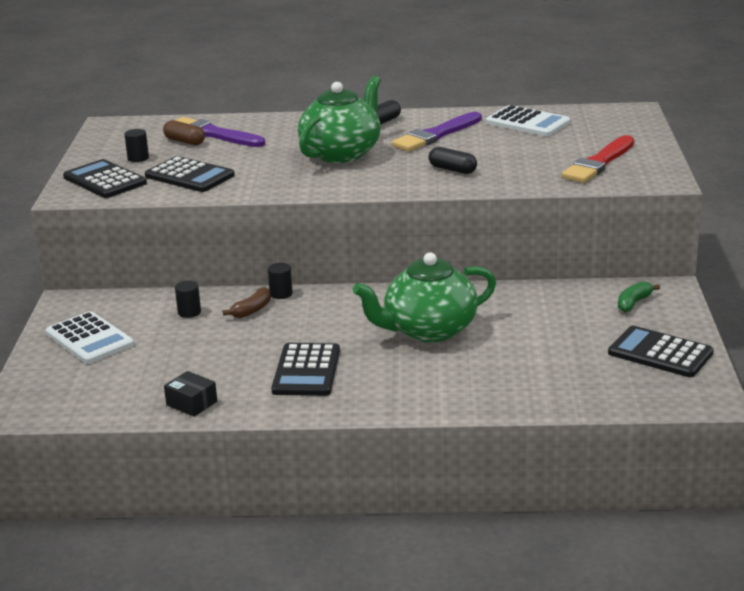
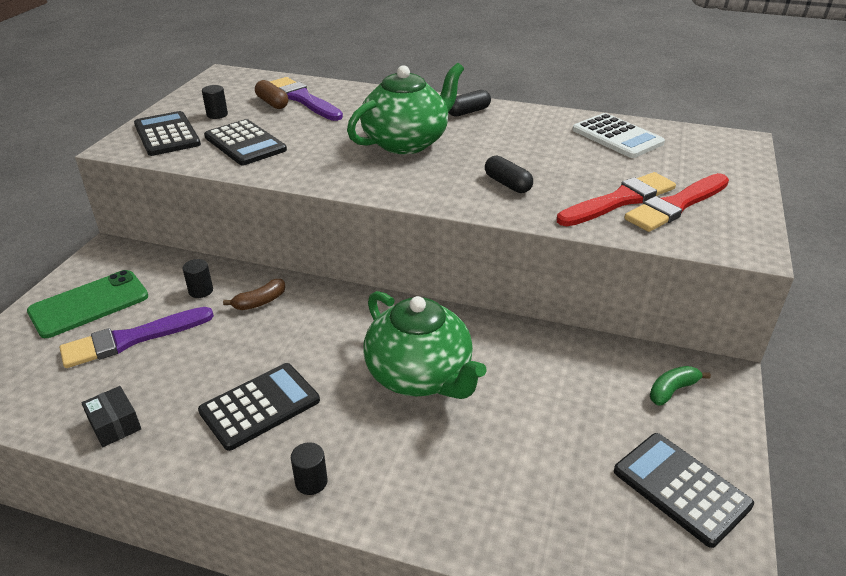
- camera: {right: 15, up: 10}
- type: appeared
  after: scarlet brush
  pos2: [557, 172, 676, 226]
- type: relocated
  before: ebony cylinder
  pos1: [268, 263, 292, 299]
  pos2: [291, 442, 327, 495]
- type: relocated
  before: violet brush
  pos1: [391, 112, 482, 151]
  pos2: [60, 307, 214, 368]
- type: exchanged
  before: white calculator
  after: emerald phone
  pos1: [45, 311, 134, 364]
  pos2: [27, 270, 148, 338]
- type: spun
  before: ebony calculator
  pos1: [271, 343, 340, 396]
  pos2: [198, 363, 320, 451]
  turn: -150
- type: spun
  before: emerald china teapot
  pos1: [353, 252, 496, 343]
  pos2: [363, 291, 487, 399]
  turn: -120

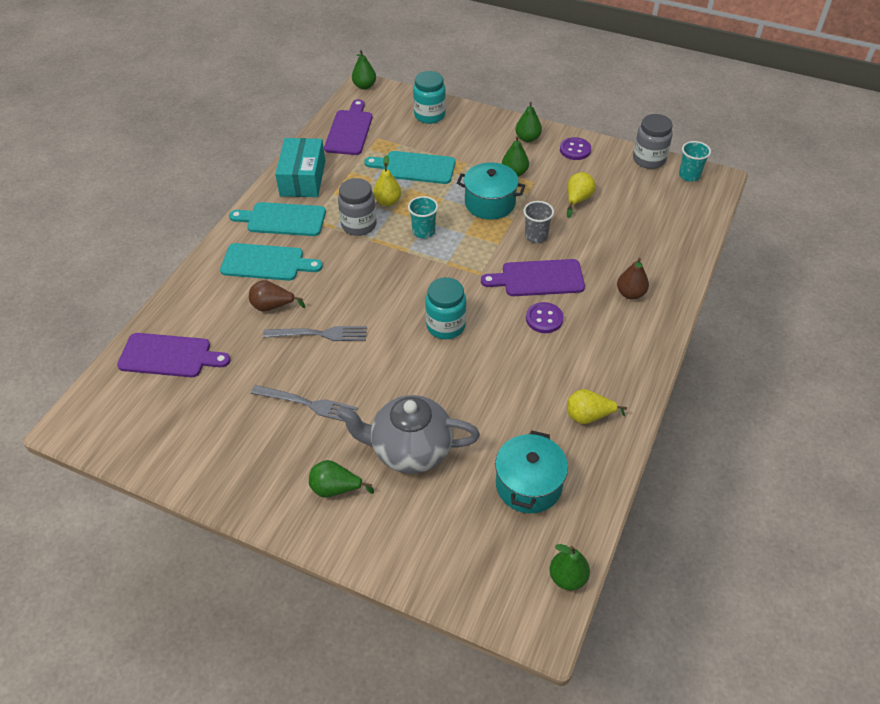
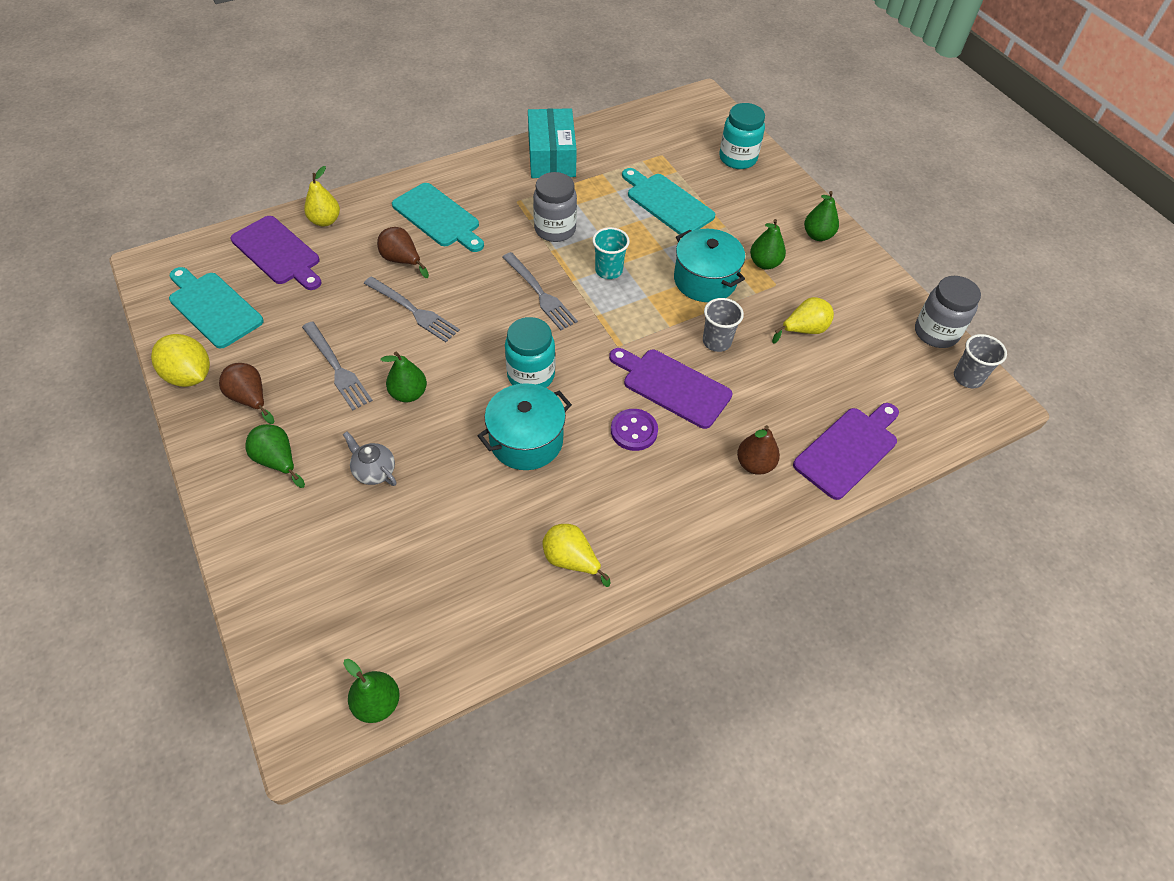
- camera: {right: 35, up: 5}
- type: missing
  before: violet shirt button
  pos1: [560, 137, 591, 160]
- type: appeared
  after: golden lemon
  pos2: [151, 334, 210, 387]
- type: appeared
  after: brown pear fruit
  pos2: [219, 363, 274, 424]
- type: appeared
  after: gray table fork
  pos2: [502, 252, 578, 330]
- type: relocated
  before: turquoise chopping board
  pos1: [229, 202, 326, 236]
  pos2: [169, 267, 264, 349]
- type: relocated
  before: violet chopping board
  pos1: [324, 99, 373, 155]
  pos2: [793, 403, 899, 500]
- type: relocated
  before: emerald pear fruit
  pos1: [352, 50, 376, 90]
  pos2: [381, 352, 427, 402]
- type: relocated
  before: golden pear fruit
  pos1: [373, 155, 401, 206]
  pos2: [304, 166, 340, 226]
- type: relocated
  before: turquoise stockpot
  pos1: [495, 430, 568, 513]
  pos2: [478, 383, 572, 470]
- type: colour
  before: turquoise tumbler
  after: gray tumbler
  pos1: [679, 141, 711, 182]
  pos2: [954, 334, 1007, 388]
- type: spun
  before: turquoise package
  pos1: [275, 138, 325, 197]
  pos2: [528, 108, 577, 178]
  turn: -45
- type: size
  before: gray china teapot
  pos1: [336, 395, 480, 474]
  pos2: [343, 432, 397, 486]
  scale: 0.46

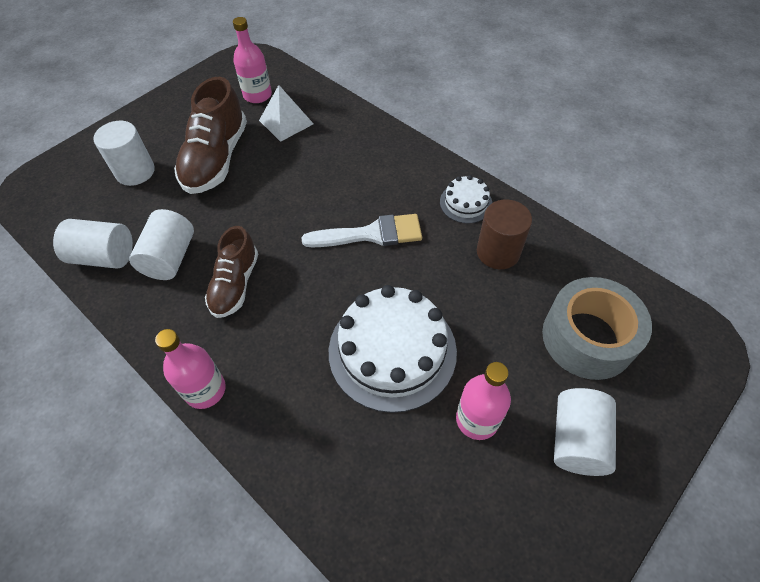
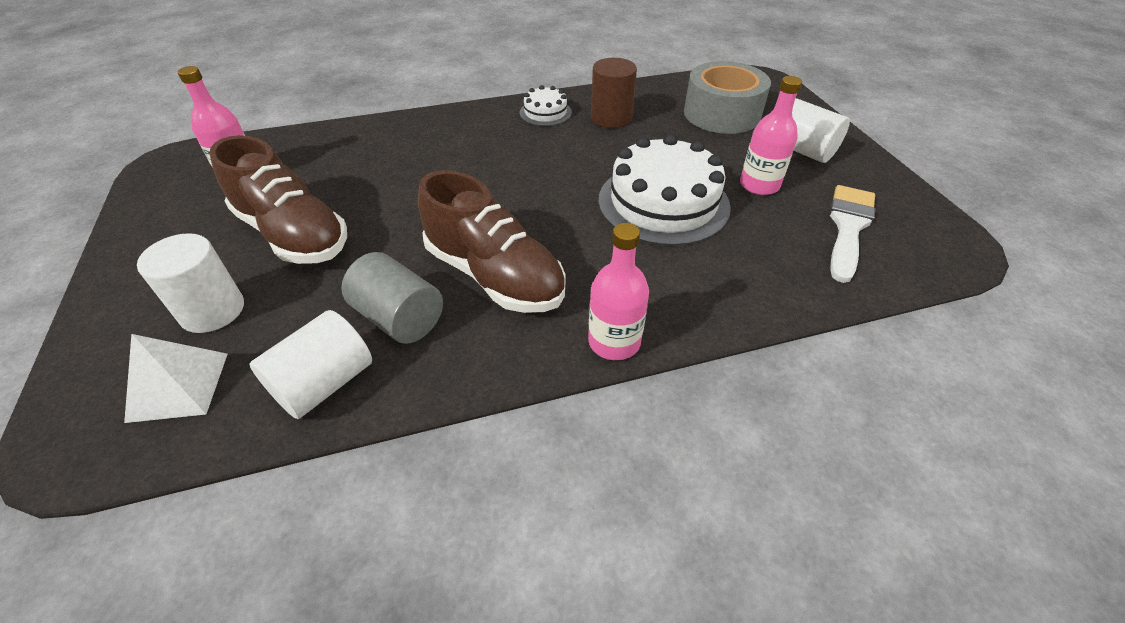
- camera: {right: -60, up: -10}
- type: relocated
  before: white pyramid shape
  pos1: [259, 85, 314, 142]
  pos2: [124, 334, 228, 423]
- type: relocated
  before: white brush
  pos1: [302, 214, 422, 247]
  pos2: [829, 185, 876, 283]
- type: colour
  before: white cylinder
  after: gray cylinder
  pos1: [129, 209, 194, 280]
  pos2: [341, 252, 443, 344]
- type: size
  before: brown sneaker
  pos1: [205, 226, 258, 318]
  pos2: [418, 170, 566, 313]
  scale: 1.55

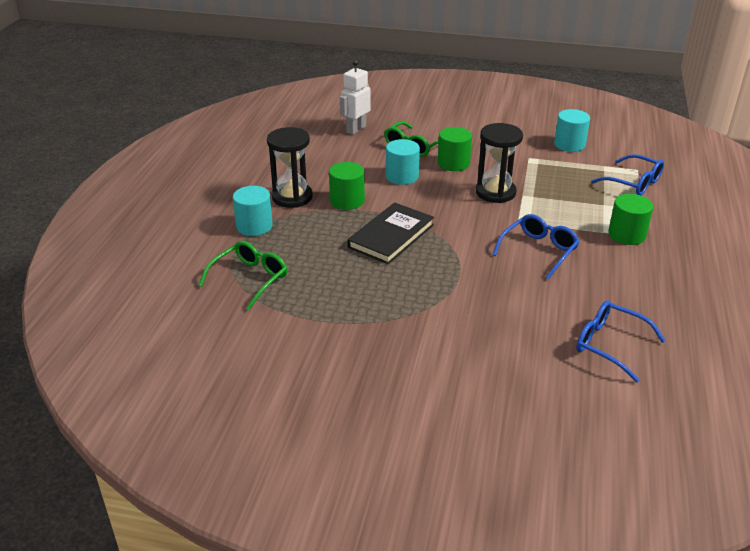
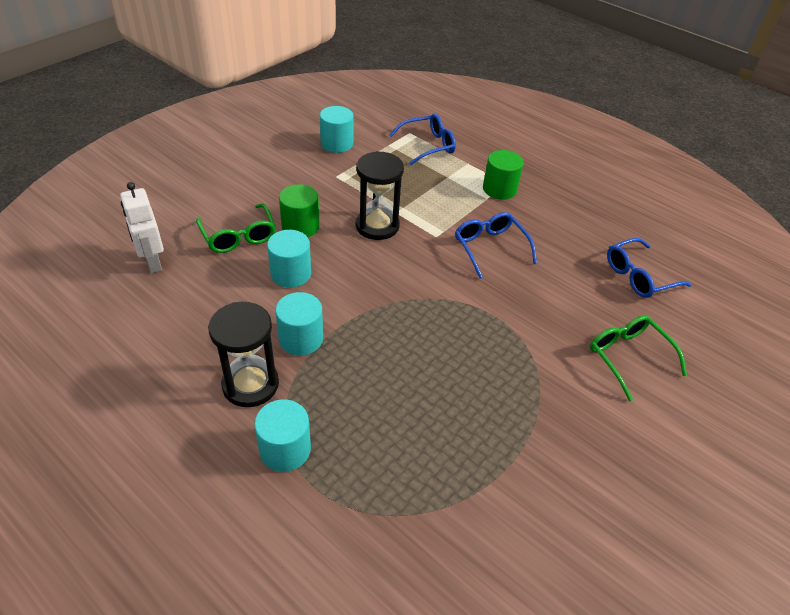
- camera: {right: -65, up: 10}
- type: missing
  before: ebony book
  pos1: [347, 202, 434, 264]
- type: relocated
  before: emerald glasses
  pos1: [199, 241, 287, 310]
  pos2: [590, 315, 687, 401]
- type: colour
  before: emerald cylinder
  after: turquoise cylinder
  pos1: [329, 162, 365, 210]
  pos2: [275, 292, 323, 355]

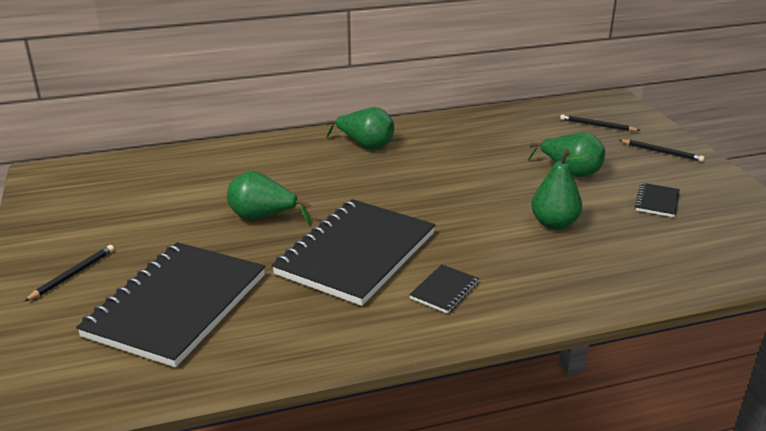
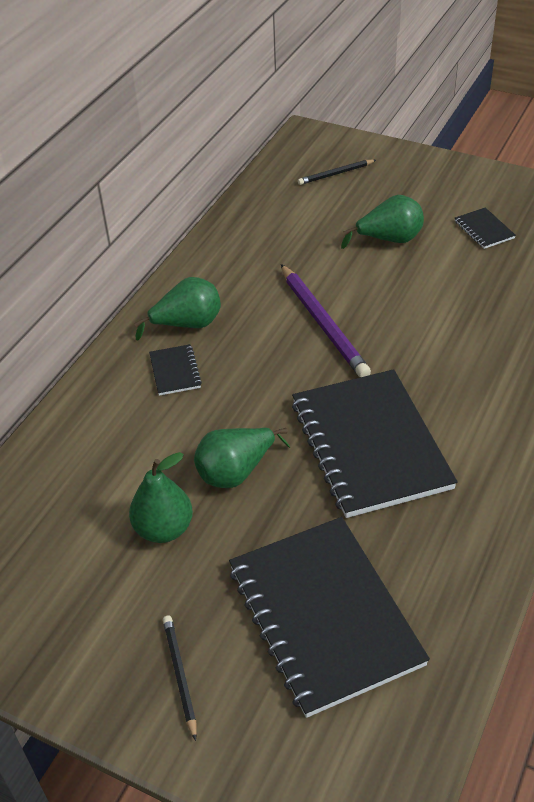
- camera: {right: -45, up: 15}
- type: missing
  before: ebony pencil
  pos1: [619, 140, 705, 162]
- type: appeared
  after: violet pencil
  pos2: [281, 264, 371, 377]
- type: relocated
  before: ebony notepad
  pos1: [409, 264, 479, 314]
  pos2: [149, 344, 202, 396]
- type: relocated
  before: emerald pear fruit
  pos1: [531, 150, 589, 230]
  pos2: [129, 452, 193, 543]

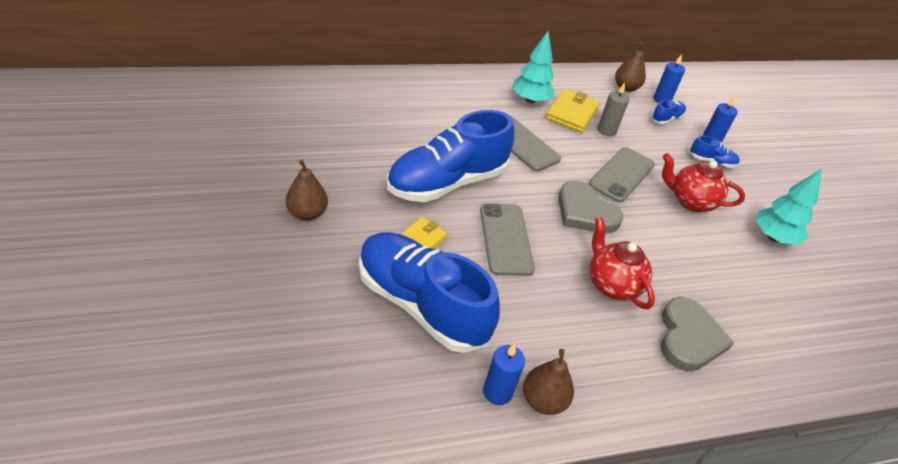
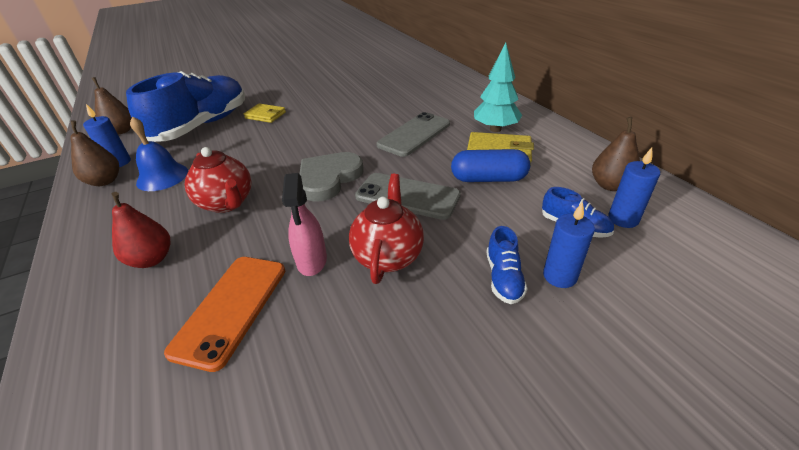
- camera: {right: 85, up: -5}
- type: missing
  before: cobalt sneaker
  pos1: [386, 110, 514, 202]
- type: missing
  before: gray phone
  pos1: [480, 203, 535, 276]
- type: missing
  before: turquoise toy tree
  pos1: [756, 169, 822, 245]
- type: appeared
  after: cobalt school bell
  pos2: [130, 116, 188, 191]
- type: appeared
  after: orange phone
  pos2: [164, 257, 285, 372]
- type: appeared
  after: rose-pink spray cleaner
  pos2: [282, 173, 327, 276]
- type: relocated
  before: brown pear fruit
  pos1: [286, 160, 328, 220]
  pos2: [92, 77, 131, 135]
- type: exchanged
  before: gray wax candle
  after: cobalt capsule
  pos1: [598, 83, 629, 136]
  pos2: [451, 149, 530, 182]
- type: exchanged
  before: gray heart
  after: scarlet pear fruit
  pos1: [661, 297, 734, 371]
  pos2: [112, 192, 170, 268]
- type: spun
  before: scarlet china teapot
  pos1: [590, 217, 655, 309]
  pos2: [185, 147, 252, 213]
  turn: 90

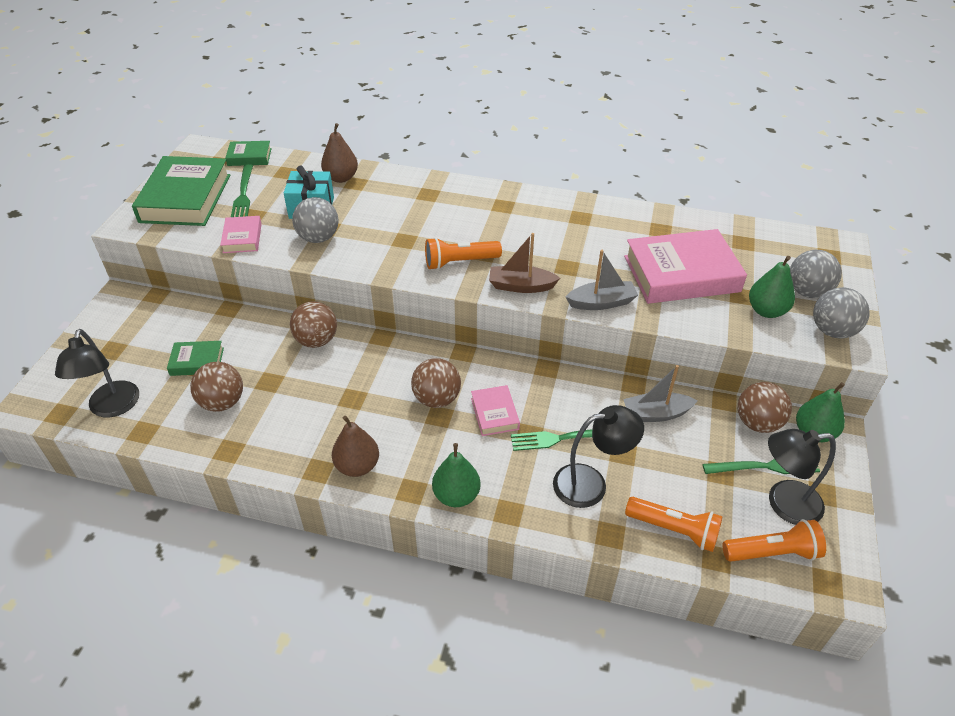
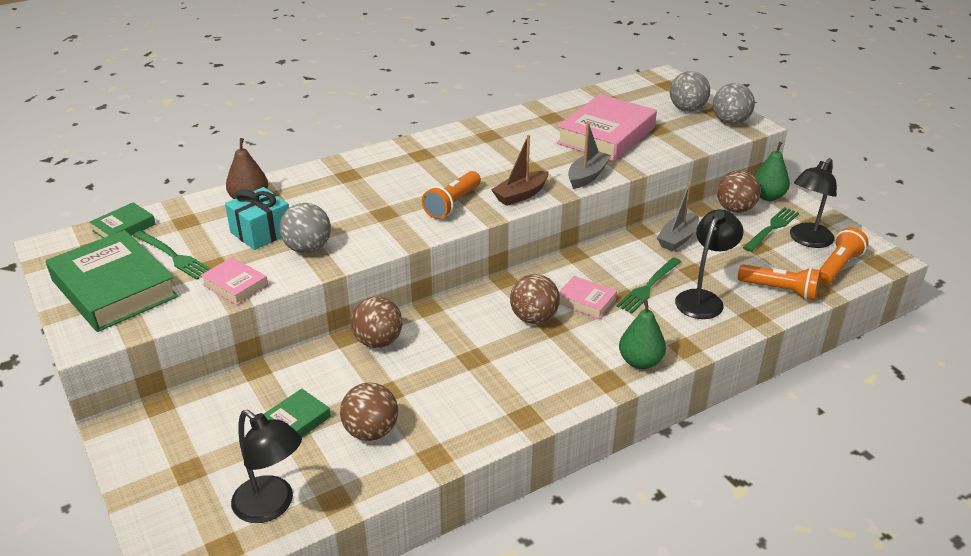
- camera: {right: -45, up: -10}
- type: missing
  before: brown pear fruit
  pos1: [332, 416, 379, 477]
- type: missing
  before: emerald pear fruit
  pos1: [749, 256, 795, 318]
- type: spun
  before: orange flashlight
  pos1: [625, 497, 723, 552]
  pos2: [738, 264, 821, 300]
  turn: 45

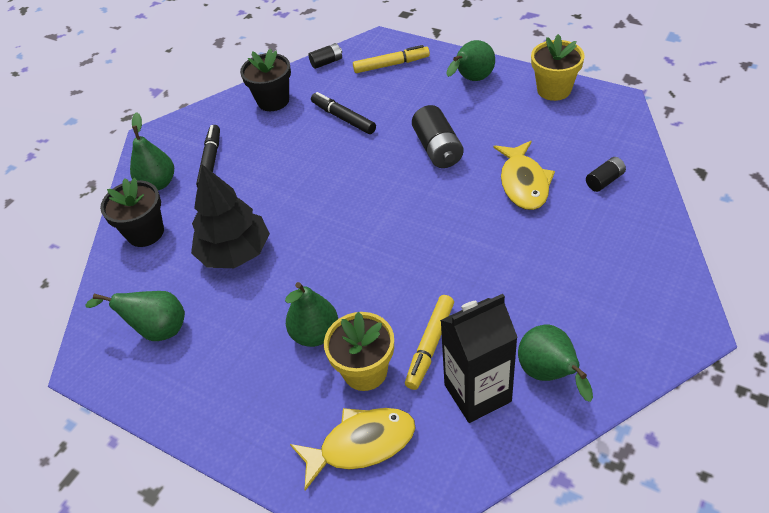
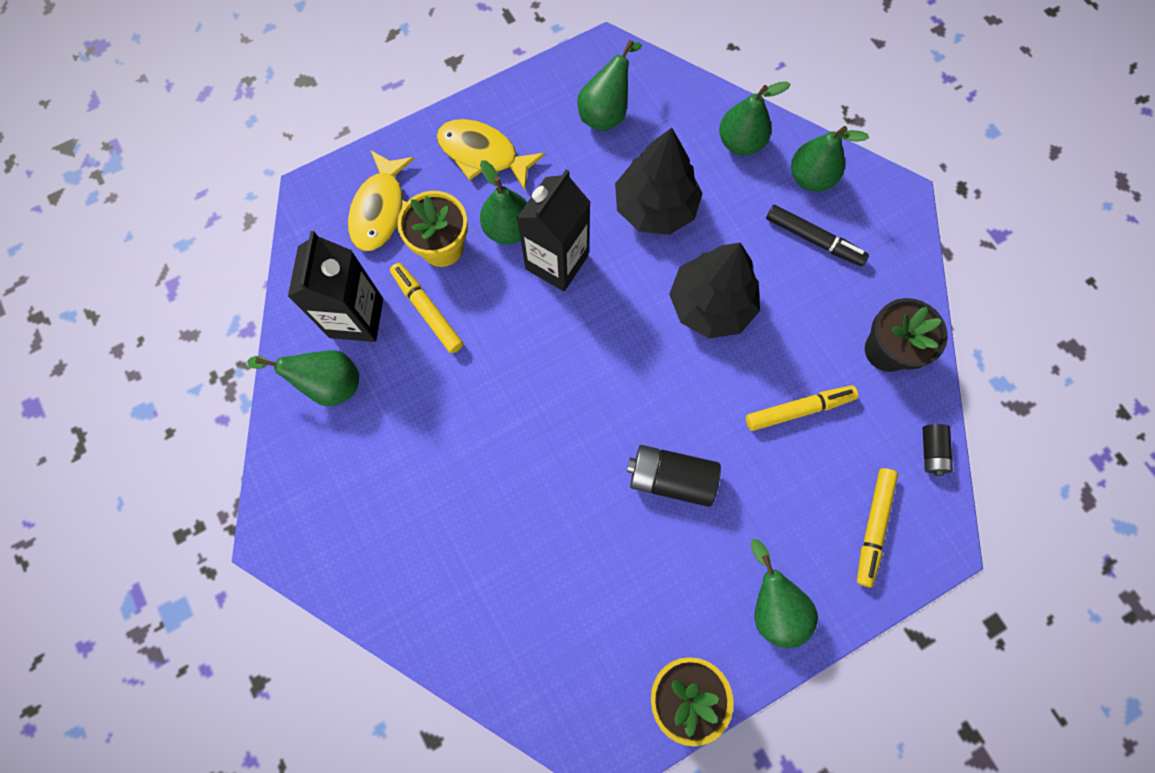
- camera: {right: 115, up: 25}
- type: missing
  before: ebony power cell
  pos1: [586, 157, 626, 192]
- type: appeared
  after: ebony milk carton
  pos2: [517, 169, 591, 291]
- type: appeared
  after: ebony toy tree
  pos2: [669, 242, 760, 338]
- type: relocated
  before: golden fish
  pos1: [493, 141, 555, 210]
  pos2: [437, 119, 545, 190]
- type: exchanged
  before: ebony flower pot
  after: emerald pear fruit
  pos1: [100, 177, 164, 247]
  pos2: [719, 82, 790, 155]
- type: colour
  before: ebony marker
  after: golden marker
  pos1: [311, 92, 376, 134]
  pos2: [746, 385, 858, 431]

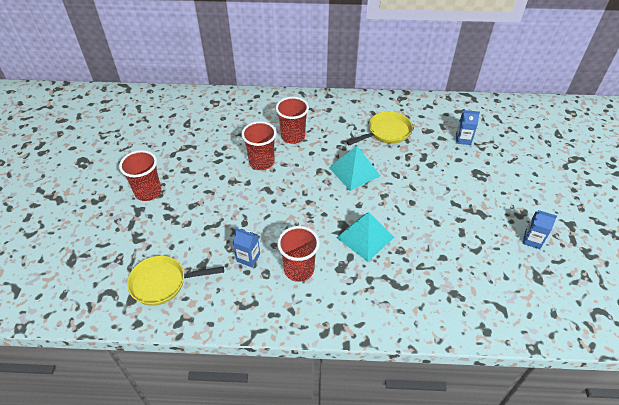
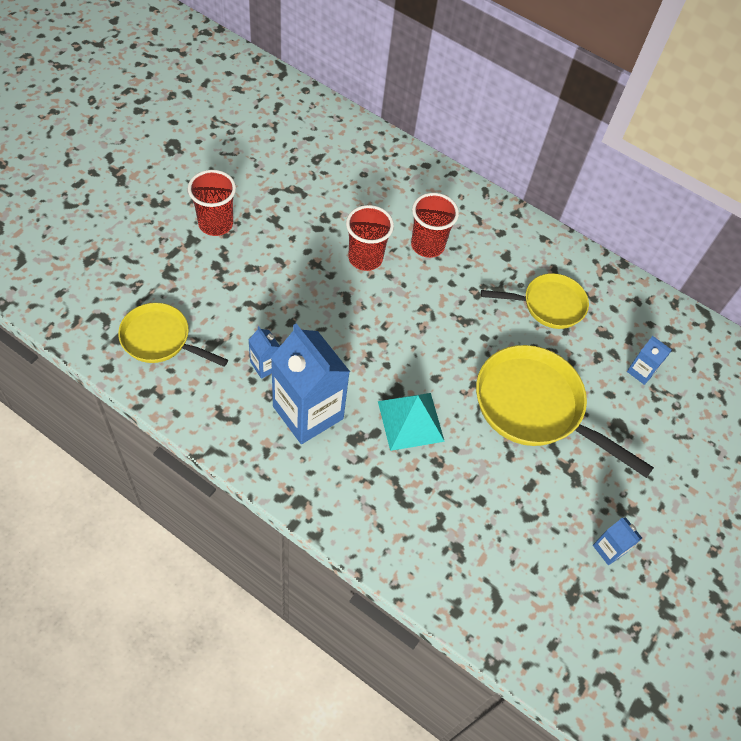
- camera: {right: 25, up: 10}
- type: missing
  before: turquoise pyramid shape
  pos1: [329, 146, 380, 191]
- type: appeared
  after: golden frying pan
  pos2: [476, 345, 654, 478]
- type: exchanged
  before: scarlet tumbler
  after: cobalt milk carton
  pos1: [277, 226, 320, 282]
  pos2: [271, 323, 350, 444]

